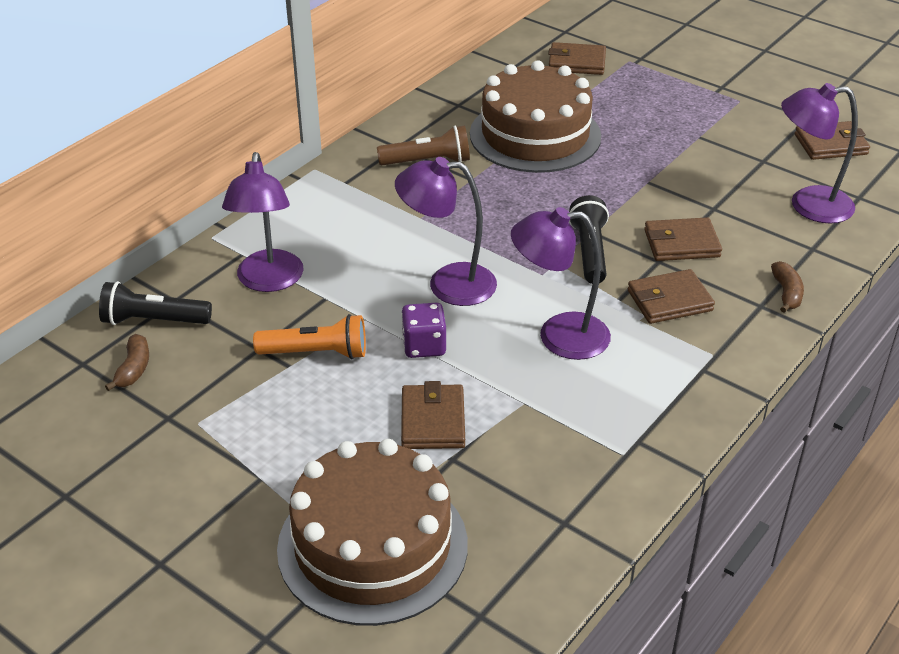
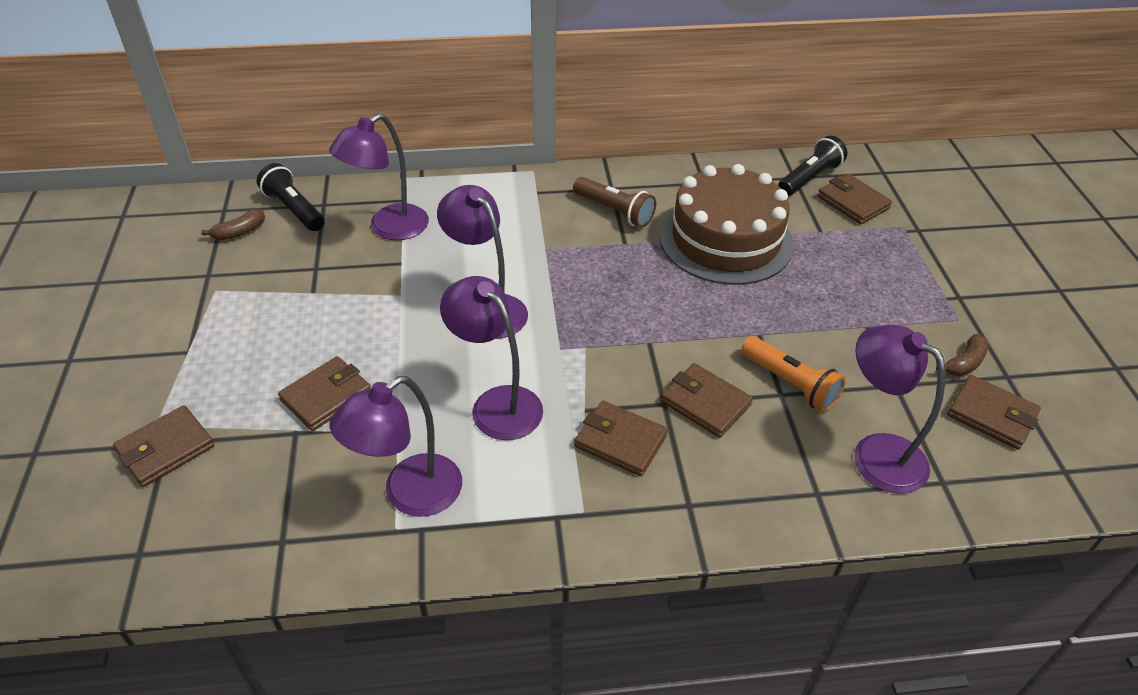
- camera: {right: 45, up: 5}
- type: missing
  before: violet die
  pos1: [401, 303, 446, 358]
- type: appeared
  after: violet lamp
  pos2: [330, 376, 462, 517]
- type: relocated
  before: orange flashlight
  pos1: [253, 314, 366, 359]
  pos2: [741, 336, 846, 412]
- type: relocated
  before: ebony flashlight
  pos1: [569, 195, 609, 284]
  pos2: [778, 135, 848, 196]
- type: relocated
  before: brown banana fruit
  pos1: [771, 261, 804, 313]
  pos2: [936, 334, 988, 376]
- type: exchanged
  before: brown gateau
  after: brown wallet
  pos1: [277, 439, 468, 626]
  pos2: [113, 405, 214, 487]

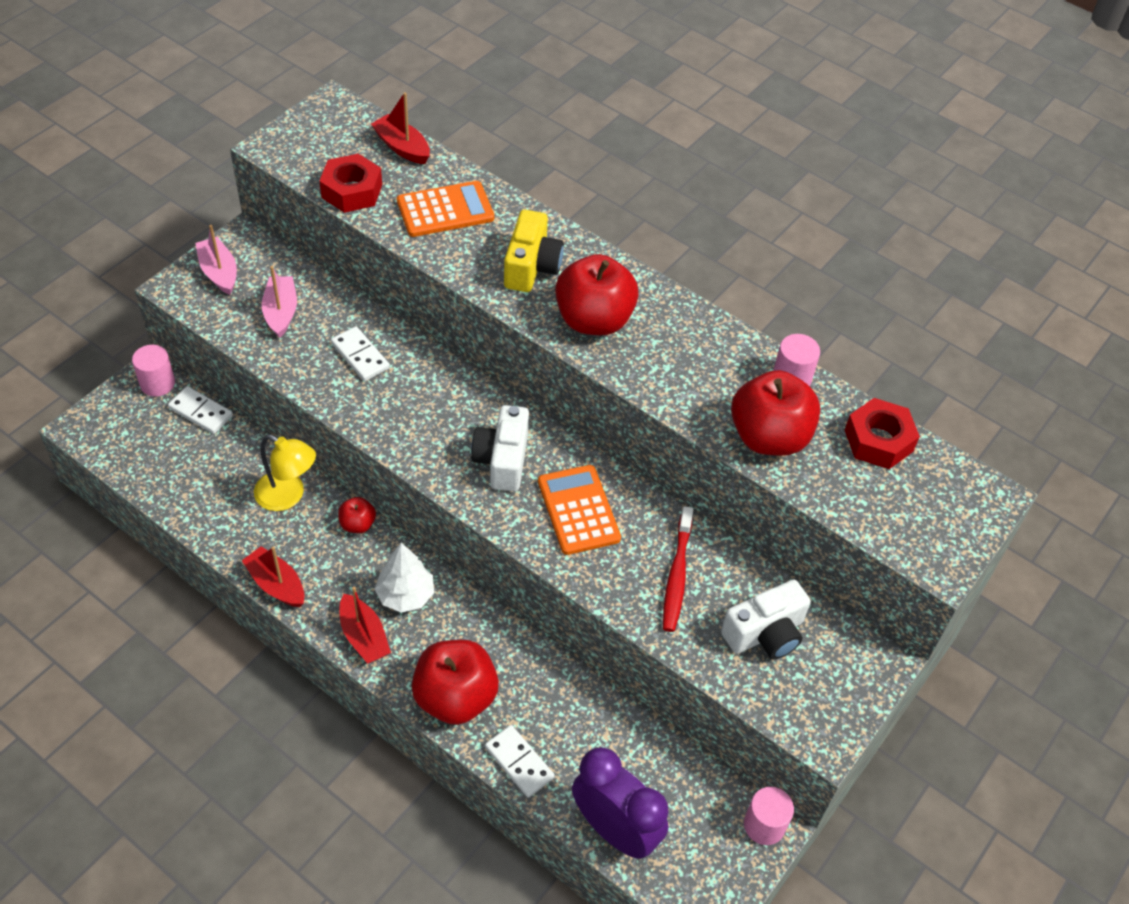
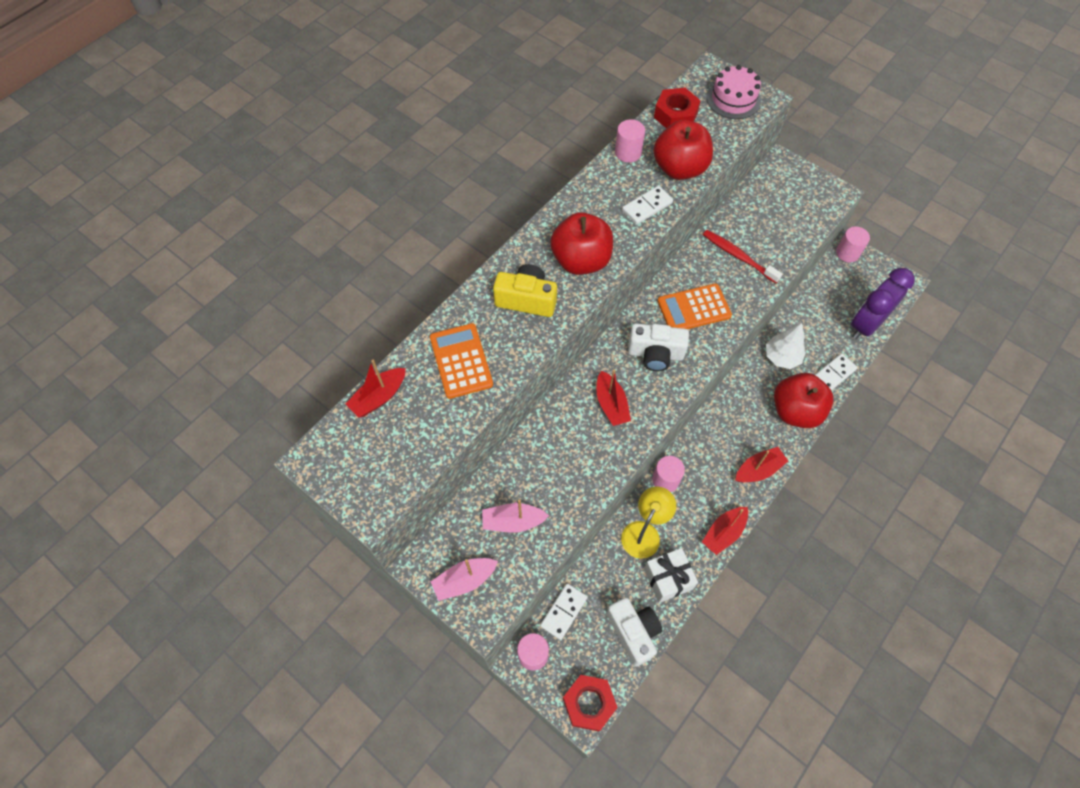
- camera: {right: -85, up: 10}
- type: appeared
  after: scarlet toy boat
  pos2: [597, 369, 631, 426]
- type: appeared
  after: white gift
  pos2: [644, 548, 698, 603]
- type: appeared
  after: rose-pink gateau
  pos2: [707, 65, 761, 119]
- type: relocated
  before: scarlet hexagon nut
  pos1: [319, 154, 382, 213]
  pos2: [563, 675, 618, 731]
- type: relocated
  before: white domino piece
  pos1: [331, 326, 390, 381]
  pos2: [622, 186, 673, 224]
- type: relocated
  before: white toy tree
  pos1: [375, 543, 434, 613]
  pos2: [766, 323, 806, 369]
- type: relocated
  before: white camera
  pos1: [721, 580, 811, 659]
  pos2: [606, 598, 662, 666]
- type: exchanged
  before: scarlet apple
  after: rose-pink cylinder
  pos1: [338, 497, 376, 533]
  pos2: [652, 456, 685, 492]
- type: spun
  before: scarlet tooth brush
  pos1: [663, 506, 693, 632]
  pos2: [703, 230, 783, 283]
  turn: -150

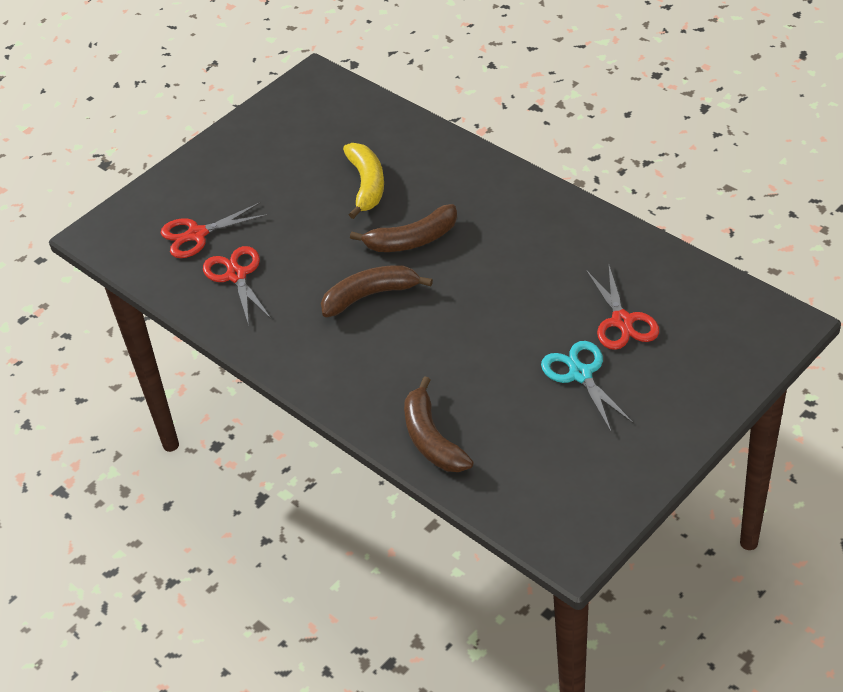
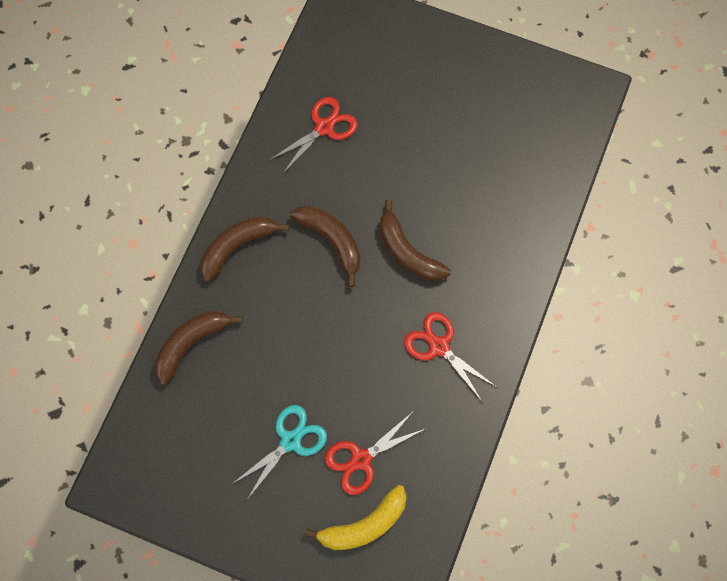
- camera: {right: 65, up: 25}
- type: appeared
  after: brown banana fruit
  pos2: [200, 216, 289, 282]
- type: relocated
  before: scarlet shears
  pos1: [161, 202, 268, 258]
  pos2: [404, 312, 496, 401]
- type: relocated
  before: golden banana fruit
  pos1: [343, 143, 384, 219]
  pos2: [304, 485, 406, 550]

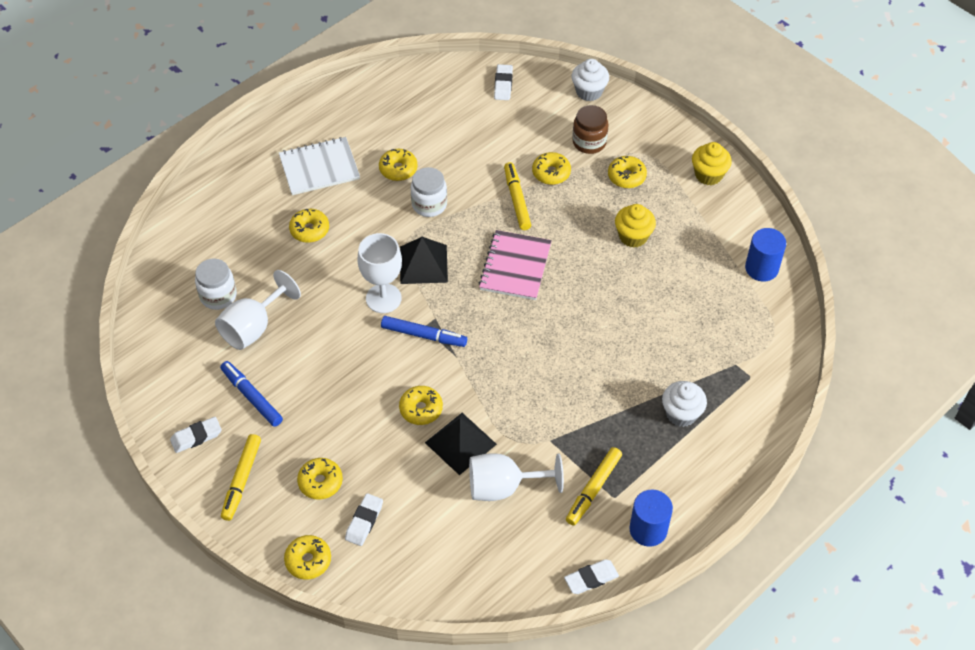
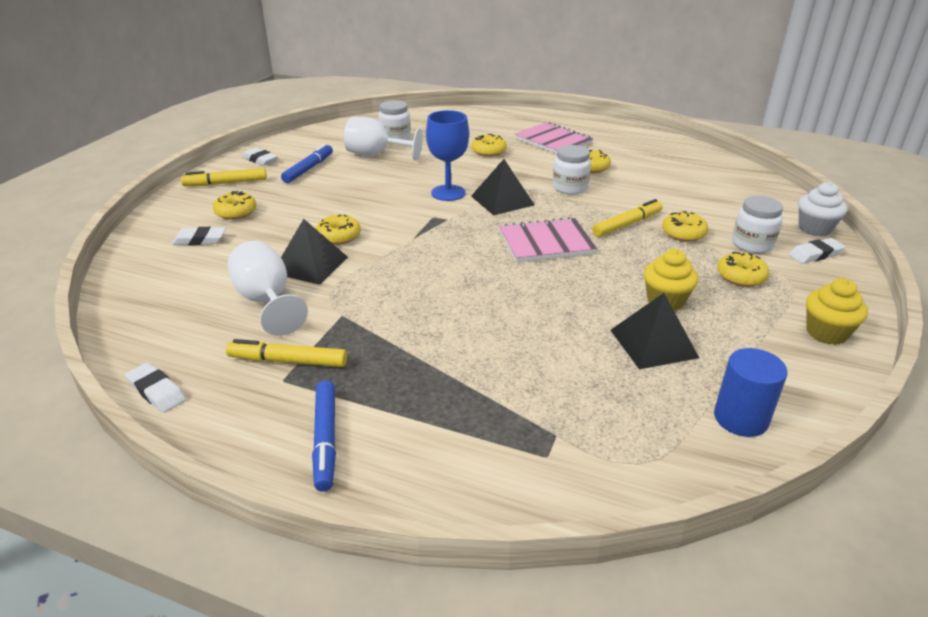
- camera: {right: 65, up: -20}
- type: missing
  before: golden glazed donut
  pos1: [284, 535, 331, 580]
- type: missing
  before: cobalt cylinder
  pos1: [629, 490, 673, 547]
- type: missing
  before: white fairy cake
  pos1: [662, 381, 707, 427]
- type: appeared
  after: ebony pyramid shape
  pos2: [610, 293, 699, 369]
- type: relocated
  before: cobalt marker
  pos1: [381, 316, 467, 347]
  pos2: [312, 380, 336, 492]
- type: relocated
  before: white gum eraser
  pos1: [494, 64, 513, 100]
  pos2: [789, 238, 845, 264]
- type: colour
  before: white notepad
  after: rose-pink notepad
  pos1: [279, 137, 360, 195]
  pos2: [514, 122, 593, 154]
- type: colour
  before: white wine glass
  after: cobalt wine glass
  pos1: [357, 233, 402, 313]
  pos2: [426, 110, 469, 201]
- type: colour
  before: brown jar
  after: white jar
  pos1: [572, 105, 609, 154]
  pos2: [732, 196, 783, 253]

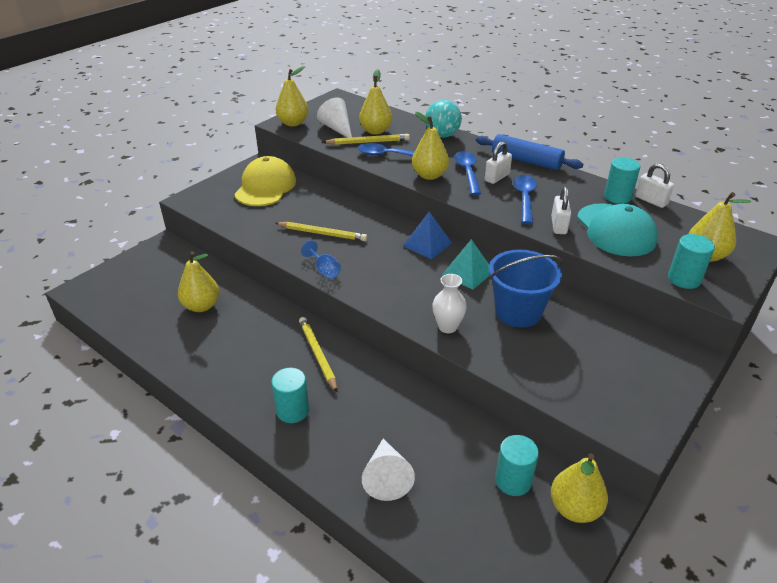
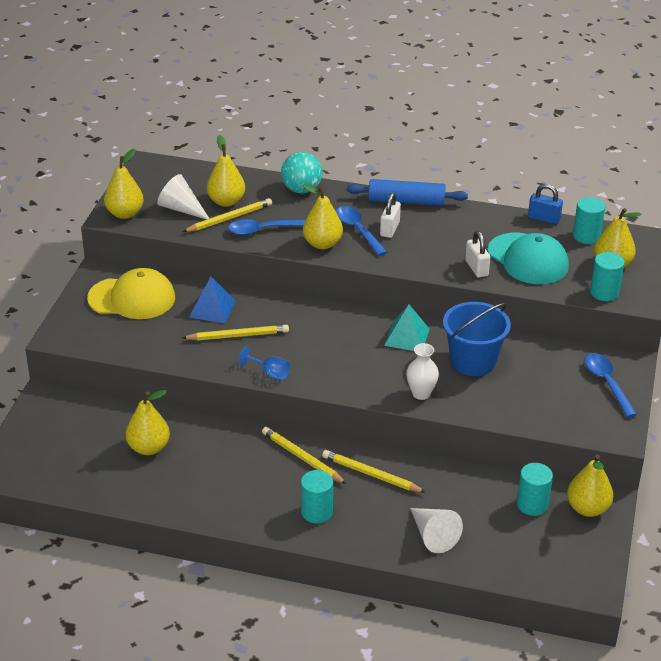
- camera: {right: -25, up: 0}
- type: appeared
  after: golden pencil
  pos2: [322, 450, 425, 492]
- type: relocated
  before: cobalt pyramid shape
  pos1: [403, 212, 452, 259]
  pos2: [189, 277, 236, 323]
- type: relocated
  before: cobalt spoon
  pos1: [513, 175, 537, 224]
  pos2: [584, 353, 637, 417]
- type: relocated
  before: turquoise cylinder
  pos1: [604, 157, 640, 204]
  pos2: [573, 197, 605, 244]
- type: colour
  before: white small lock
  after: cobalt small lock
  pos1: [635, 163, 674, 208]
  pos2: [528, 184, 563, 224]
- type: spun
  before: golden cap
  pos1: [234, 156, 296, 206]
  pos2: [87, 268, 175, 319]
  turn: 105

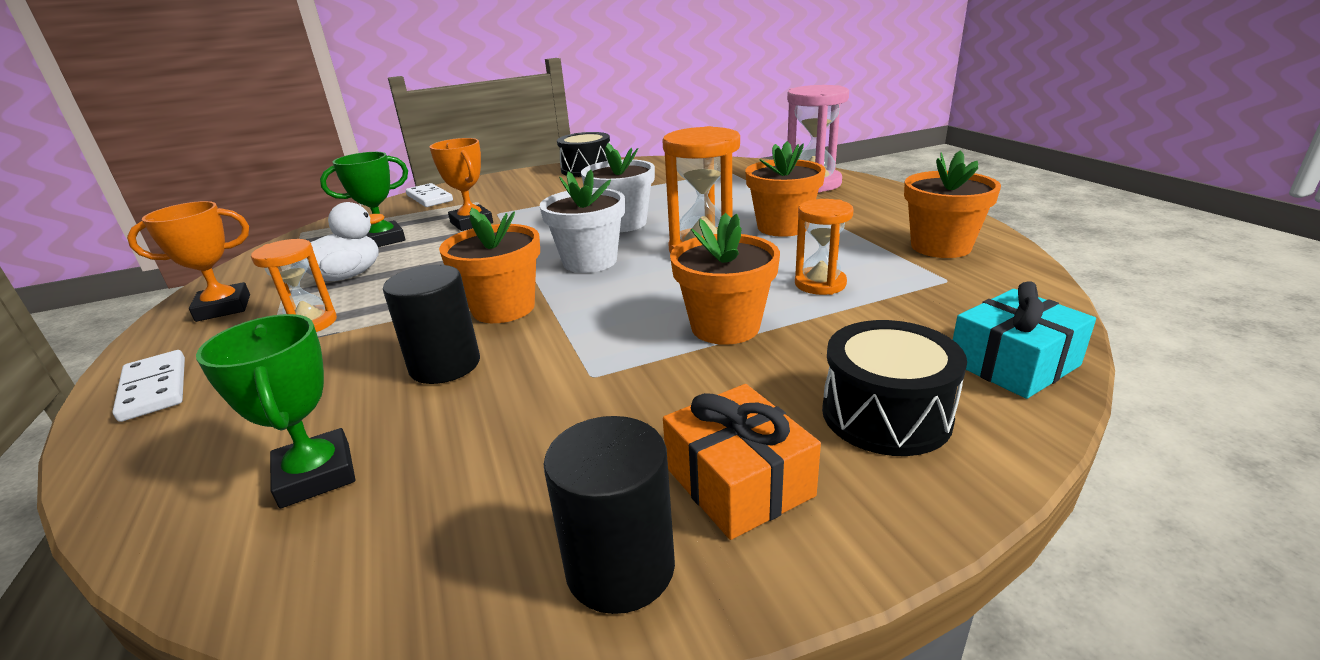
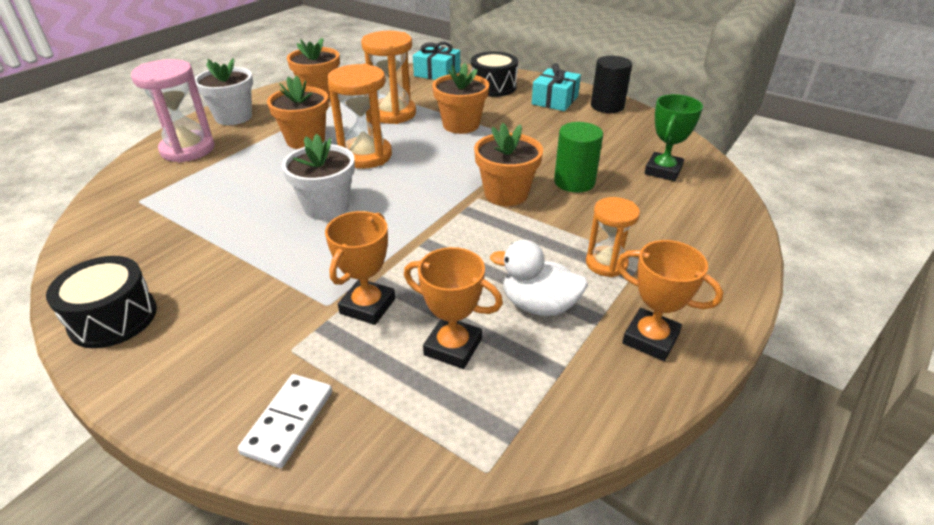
- camera: {right: -125, up: 10}
- type: missing
  before: white domino piece
  pos1: [112, 350, 185, 422]
- type: relocated
  before: white flower pot
  pos1: [540, 169, 625, 273]
  pos2: [195, 58, 253, 125]
- type: colour
  before: emerald prize cup
  after: orange prize cup
  pos1: [320, 152, 408, 247]
  pos2: [404, 247, 503, 369]
- type: colour
  before: ebony cylinder
  after: emerald cylinder
  pos1: [383, 265, 480, 384]
  pos2: [554, 122, 603, 193]
- type: colour
  before: orange gift
  after: turquoise gift
  pos1: [663, 384, 821, 540]
  pos2: [532, 63, 581, 111]
- type: size
  before: orange hourglass
  pos1: [795, 199, 854, 295]
  pos2: [361, 31, 416, 124]
  scale: 1.62

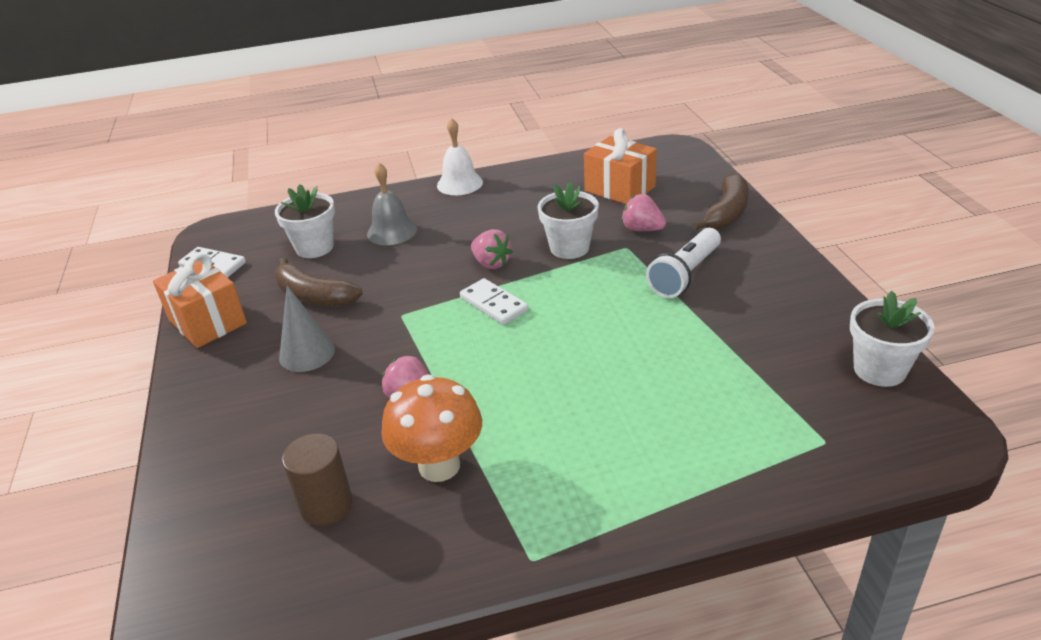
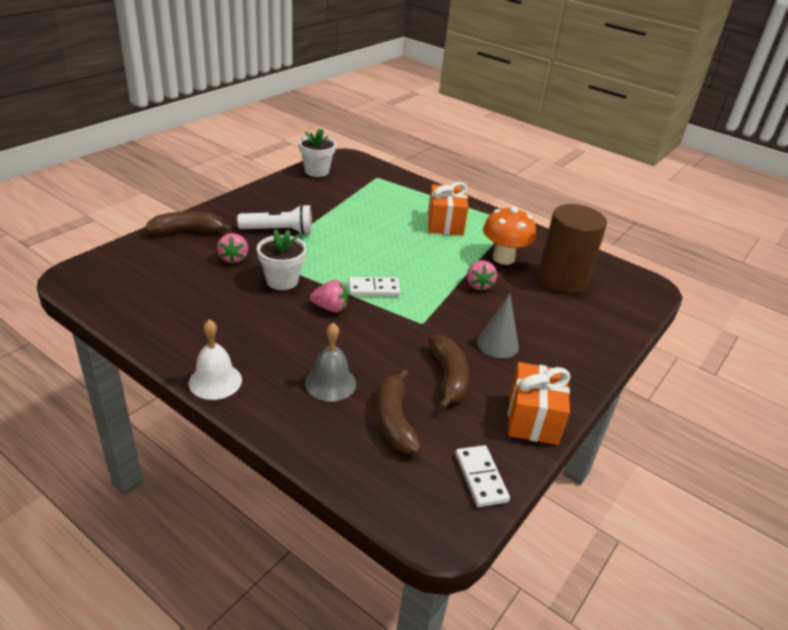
- camera: {right: -135, up: 0}
- type: relocated
  before: orange gift
  pos1: [584, 128, 657, 204]
  pos2: [428, 182, 469, 236]
- type: exchanged
  before: white flower pot
  after: brown banana fruit
  pos1: [275, 184, 335, 258]
  pos2: [376, 369, 421, 453]
- type: spun
  before: white domino piece
  pos1: [460, 278, 529, 325]
  pos2: [348, 277, 400, 296]
  turn: 75
- type: spun
  before: rose-pink toy strawberry
  pos1: [471, 229, 513, 269]
  pos2: [310, 279, 348, 312]
  turn: 90
- type: size
  before: brown cylinder
  pos1: [282, 434, 353, 526]
  pos2: [538, 204, 607, 293]
  scale: 1.79

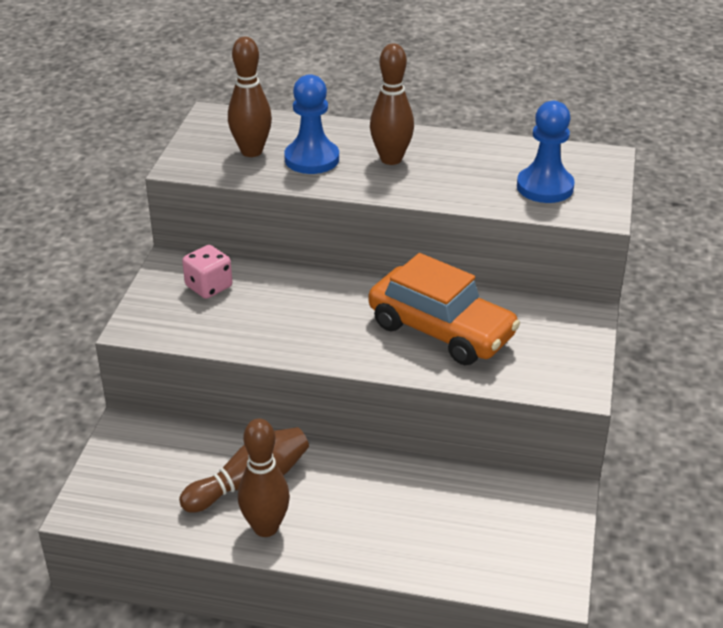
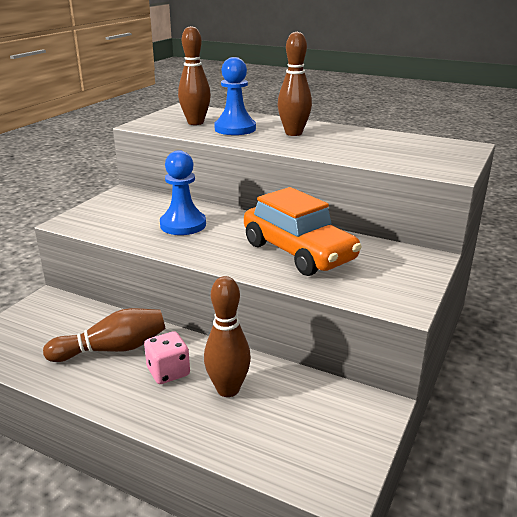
- camera: {right: 15, up: -10}
- type: relocated
  before: rose-pink die
  pos1: [182, 245, 232, 299]
  pos2: [144, 331, 190, 384]
- type: relocated
  before: brown tenpin
  pos1: [238, 419, 290, 537]
  pos2: [204, 276, 251, 397]
- type: relocated
  before: cobalt game pawn
  pos1: [517, 101, 575, 203]
  pos2: [160, 150, 206, 235]

